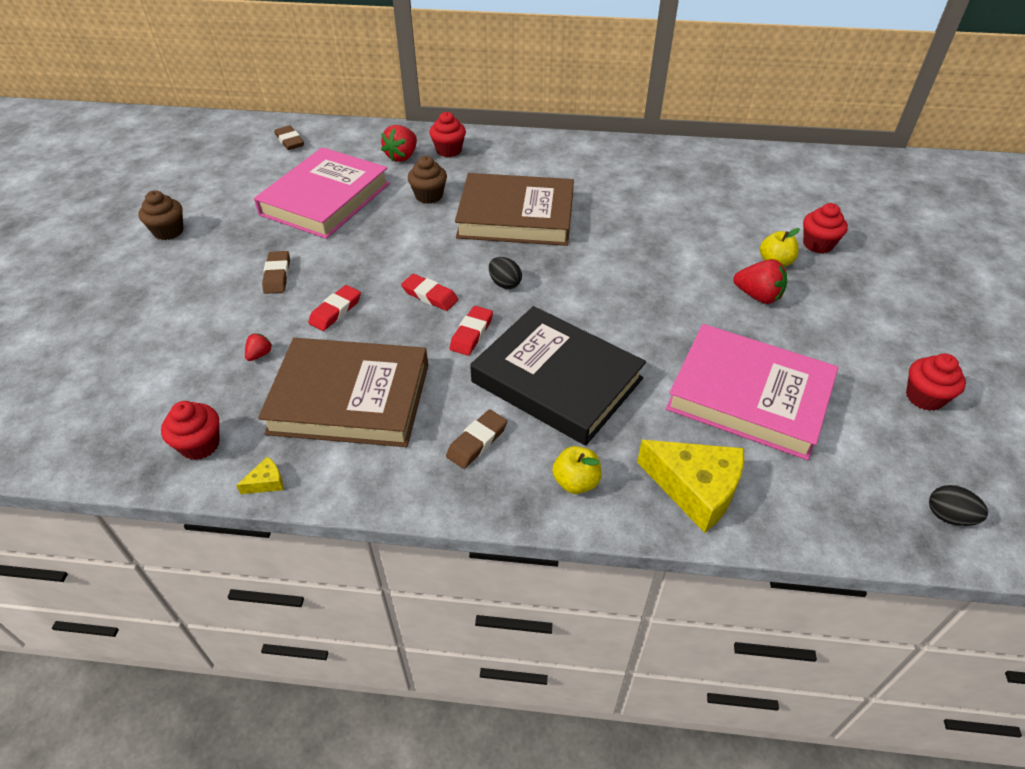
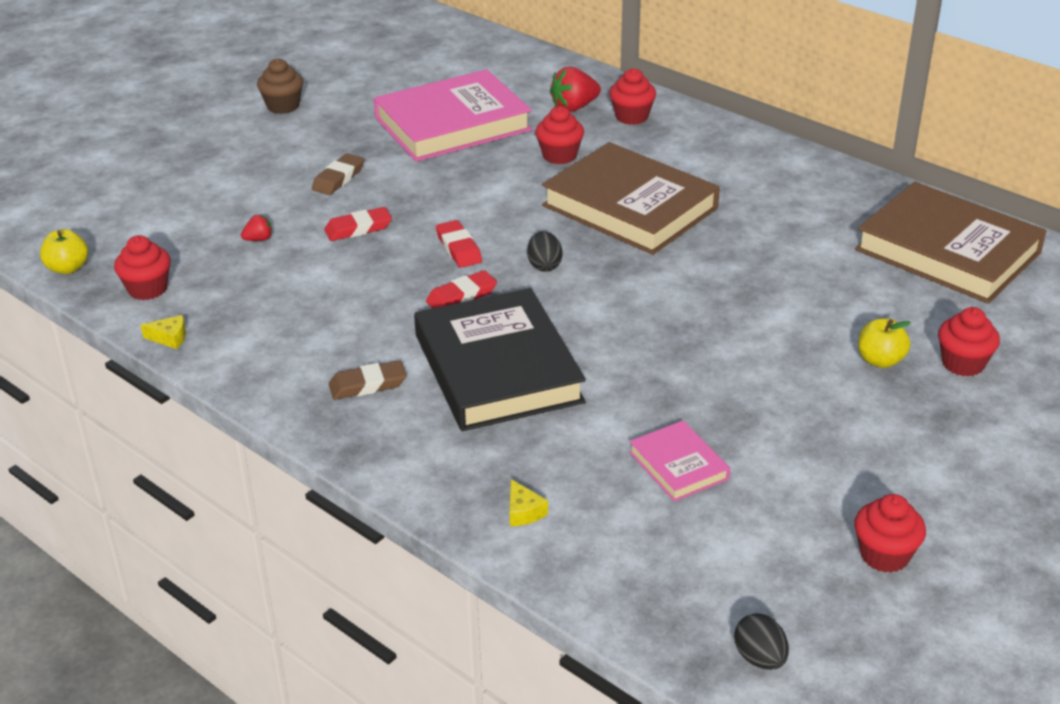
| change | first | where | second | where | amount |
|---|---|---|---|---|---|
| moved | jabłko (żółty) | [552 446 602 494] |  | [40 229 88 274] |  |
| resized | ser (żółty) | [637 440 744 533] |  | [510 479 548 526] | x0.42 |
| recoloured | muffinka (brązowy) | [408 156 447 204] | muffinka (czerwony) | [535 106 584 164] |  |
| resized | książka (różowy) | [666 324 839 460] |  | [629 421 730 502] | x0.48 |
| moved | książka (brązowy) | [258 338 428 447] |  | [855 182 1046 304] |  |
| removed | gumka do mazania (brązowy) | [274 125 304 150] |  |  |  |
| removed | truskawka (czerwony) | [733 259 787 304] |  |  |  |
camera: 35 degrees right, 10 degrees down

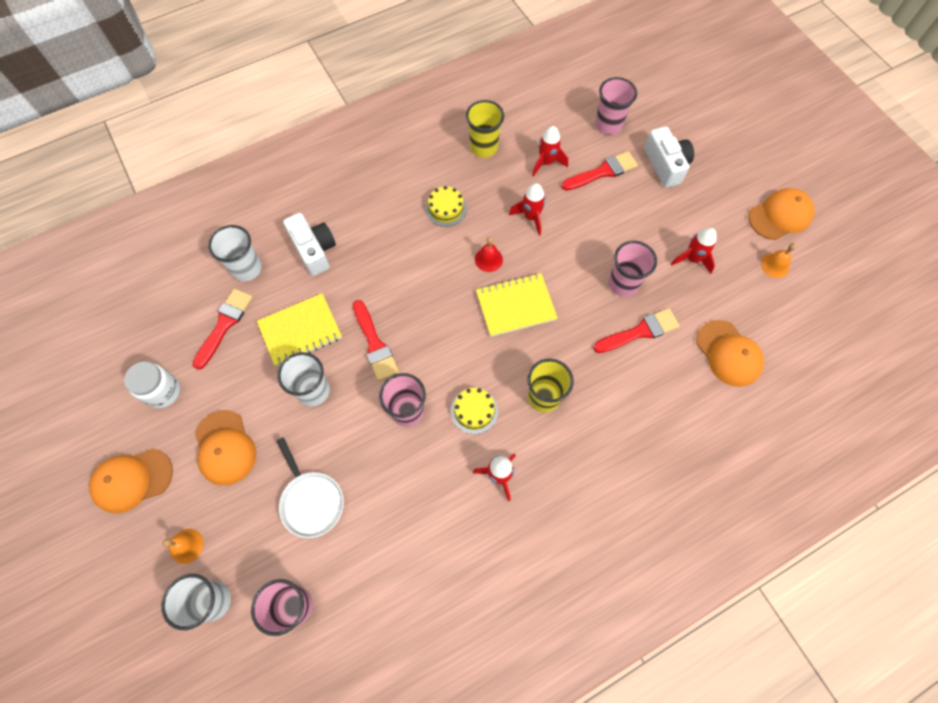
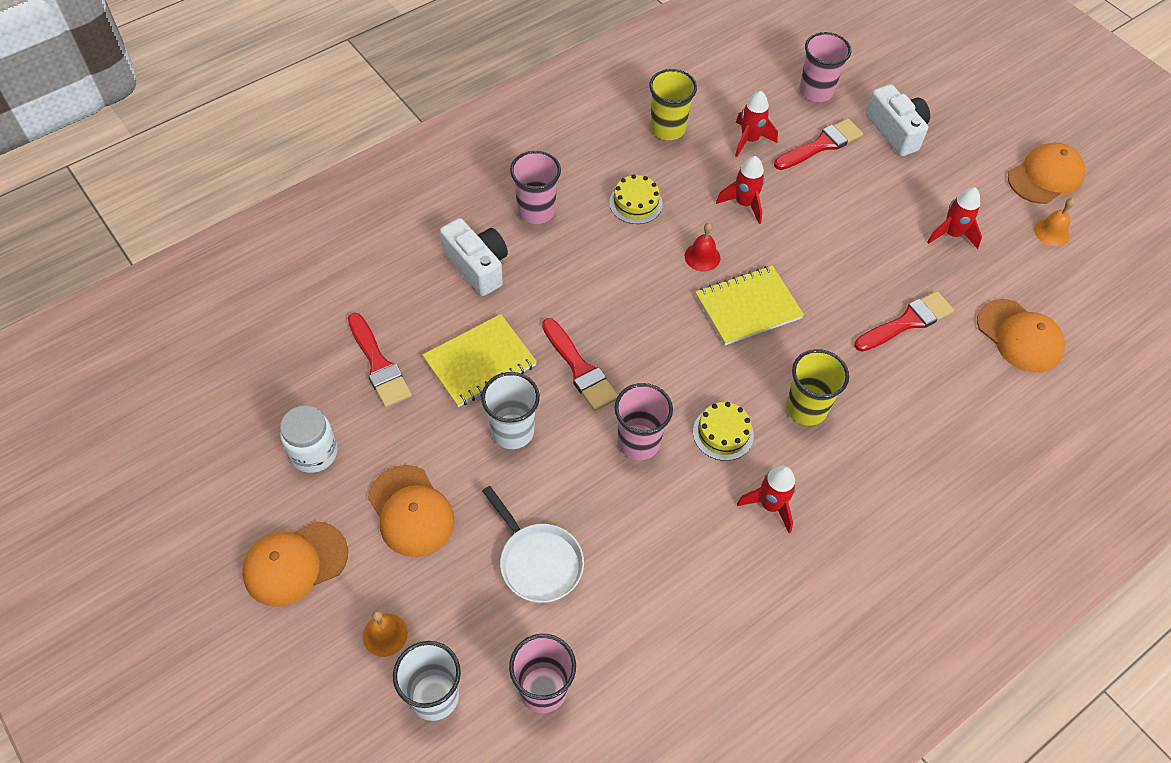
| change | first | where | second | where | amount |
|---|---|---|---|---|---|
| turned | pędzel (czerwony) | [193 289 253 370] |  | [348 313 412 407] | 135 degrees clockwise |
| moved | szklanka (różowy) | [609 241 657 297] |  | [510 151 561 224] |  |
| removed | szklanka (biały) | [208 225 262 281] |  |  |  |
camera: 10 degrees left, 10 degrees down

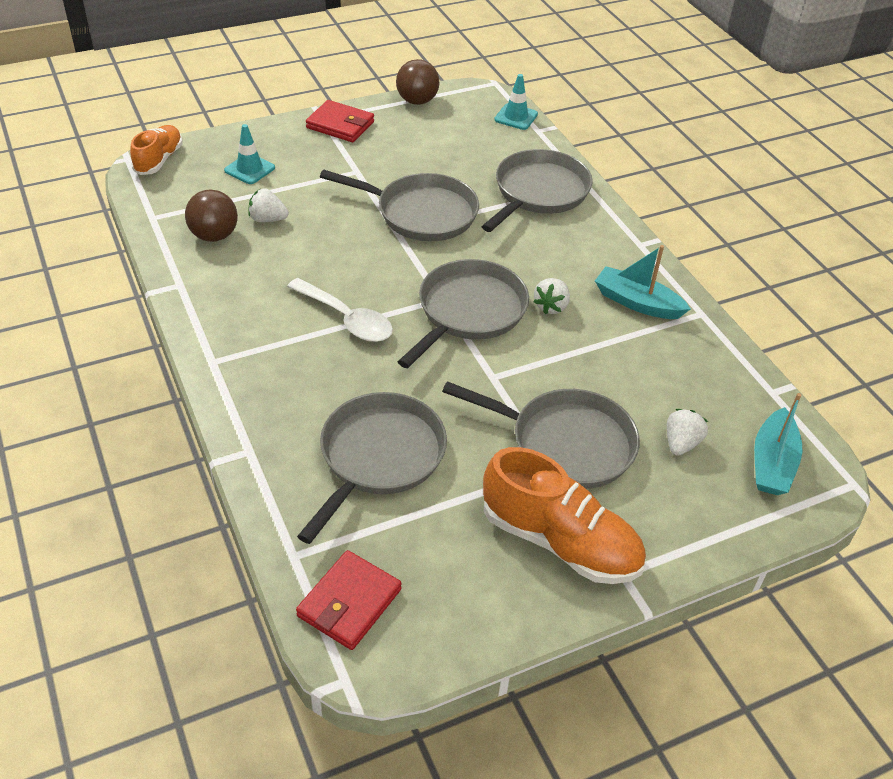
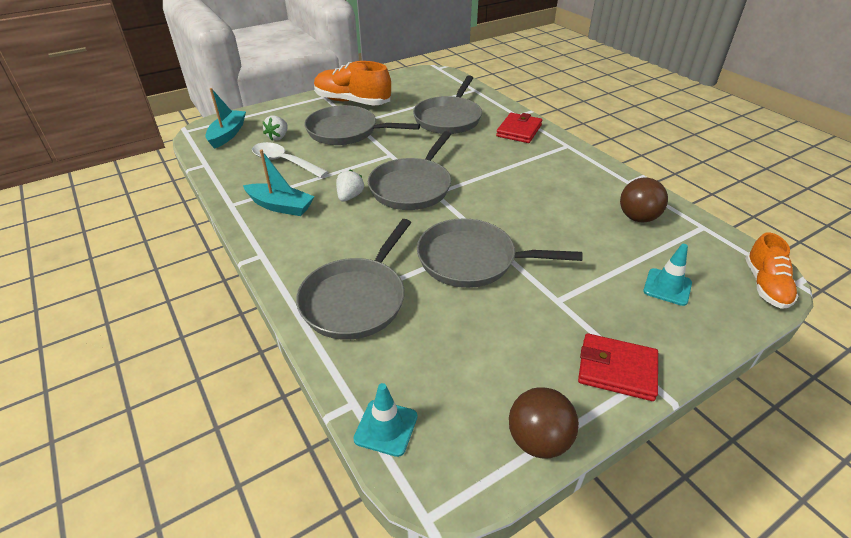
| change | first | where | second | where | amount |
|---|---|---|---|---|---|
| moved | łyżka (biały) | [287 278 393 342] |  | [252 142 328 178] |  |
| moved | portfel (czerwony) | [296 550 402 650] |  | [496 113 542 143] |  |
| removed | truskawka (biały) | [248 188 289 222] |  |  |  |
camera: 175 degrees right, 5 degrees down

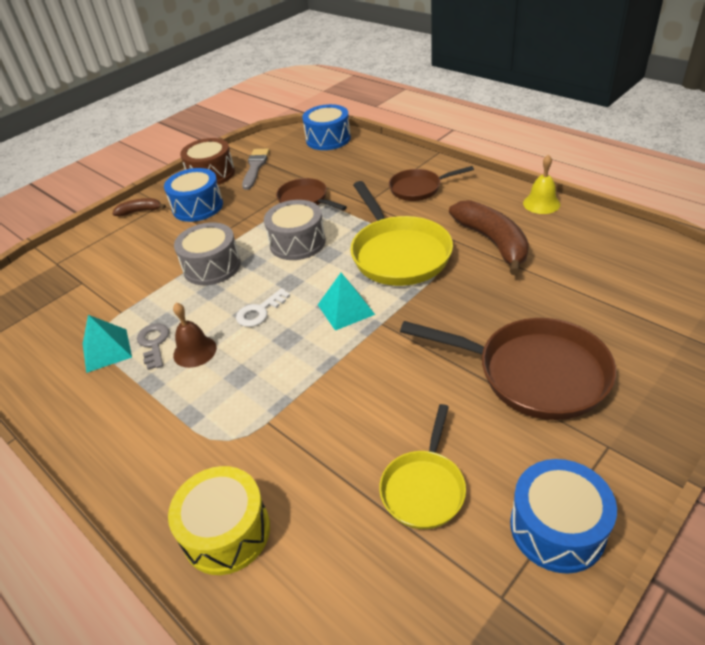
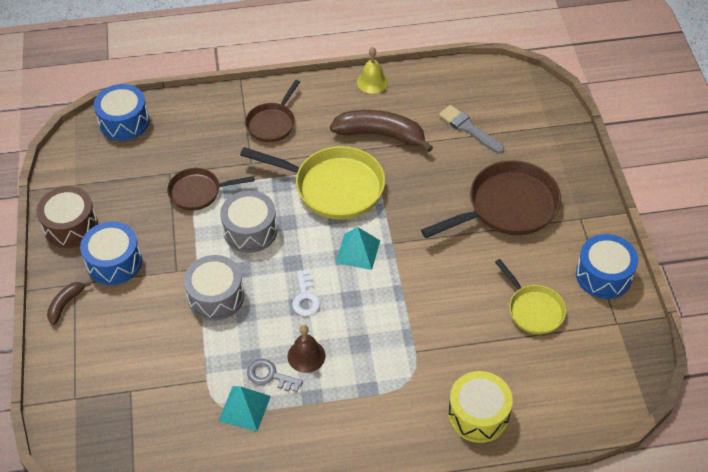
| change | first | where | second | where | amount |
|---|---|---|---|---|---|
| moved | pędzel (szary) | [242 148 269 190] |  | [439 105 504 154] |  |
camera: 55 degrees left, 10 degrees up

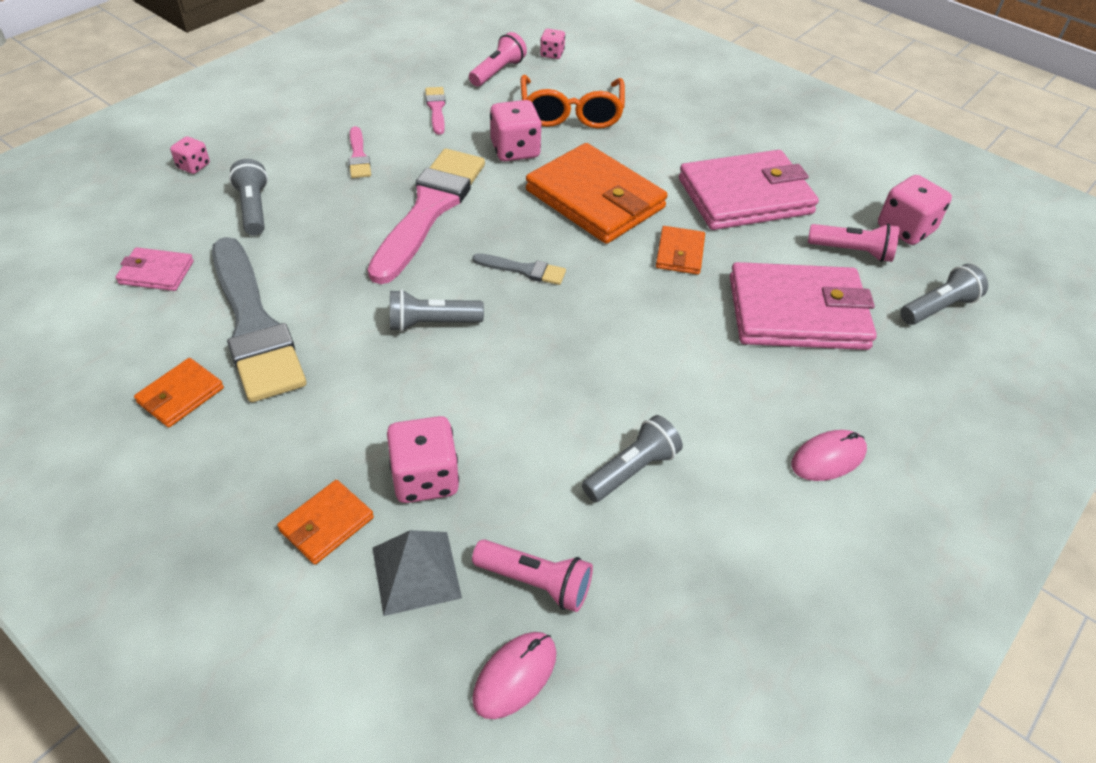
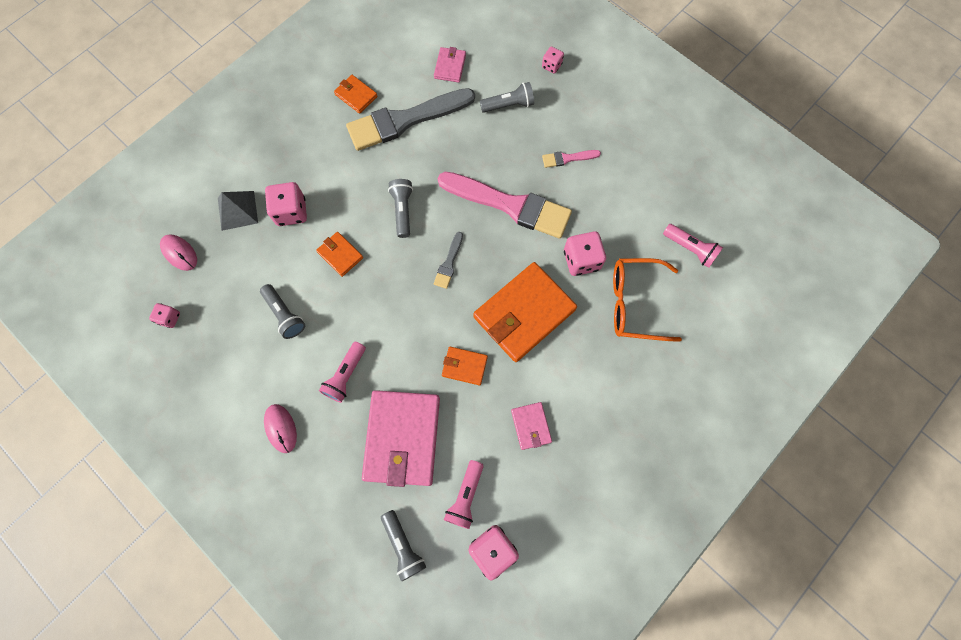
| change | first | where | second | where | amount |
|---|---|---|---|---|---|
| moved | kostka do gry (różowy) | [540 29 565 59] |  | [149 303 180 328] |  |
| moved | portfel (pomarańczowy) | [277 480 374 565] |  | [316 232 363 277] |  |
| moved | latarka (różowy) | [472 540 593 612] |  | [319 342 366 403] |  |
| resized | portfel (różowy) | [679 150 819 230] |  | [511 402 552 450] | x0.47 |
| removed | pędzel (różowy) | [425 87 446 135] |  |  |  |
camera: 95 degrees right, 25 degrees up

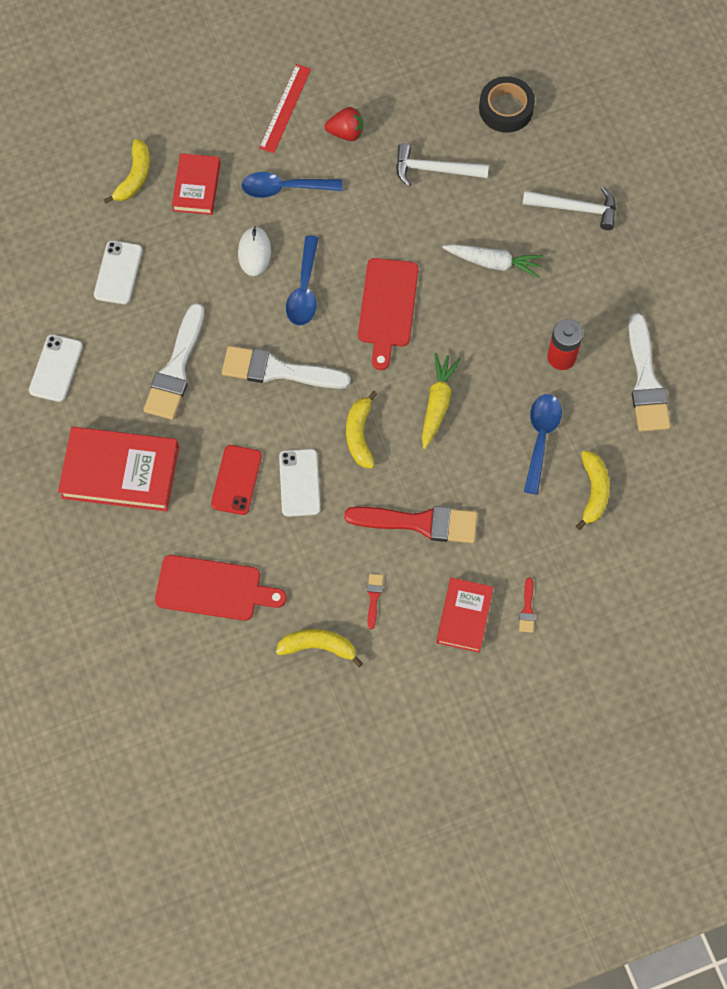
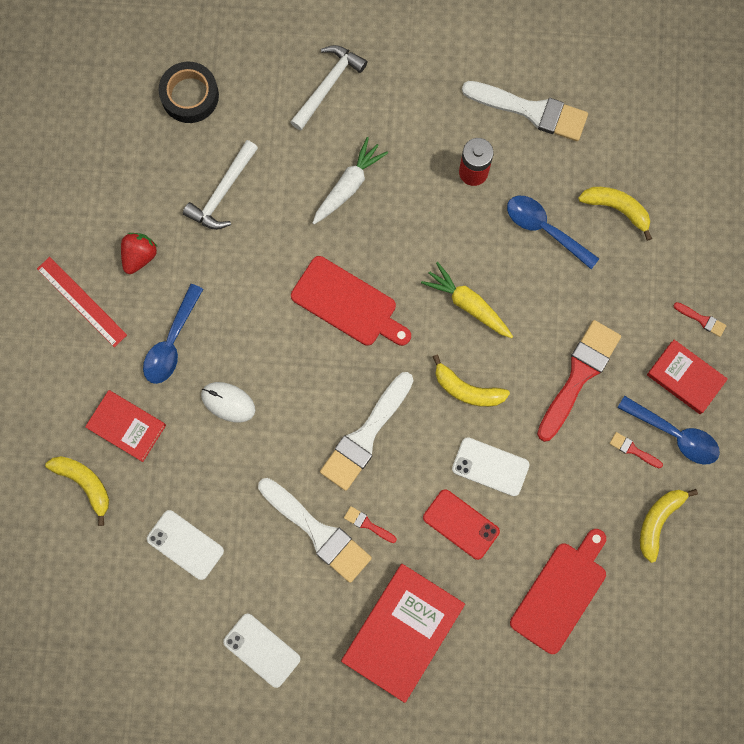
| change | first | where | second | where | amount |
|---|---|---|---|---|---|
| added |  |  | pędzel (czerwony) | [344 506 397 543] |  |
| moved | łyżka (niebieski) | [286 235 319 326] |  | [618 396 720 465] |  |
camera: 65 degrees left, 10 degrees up

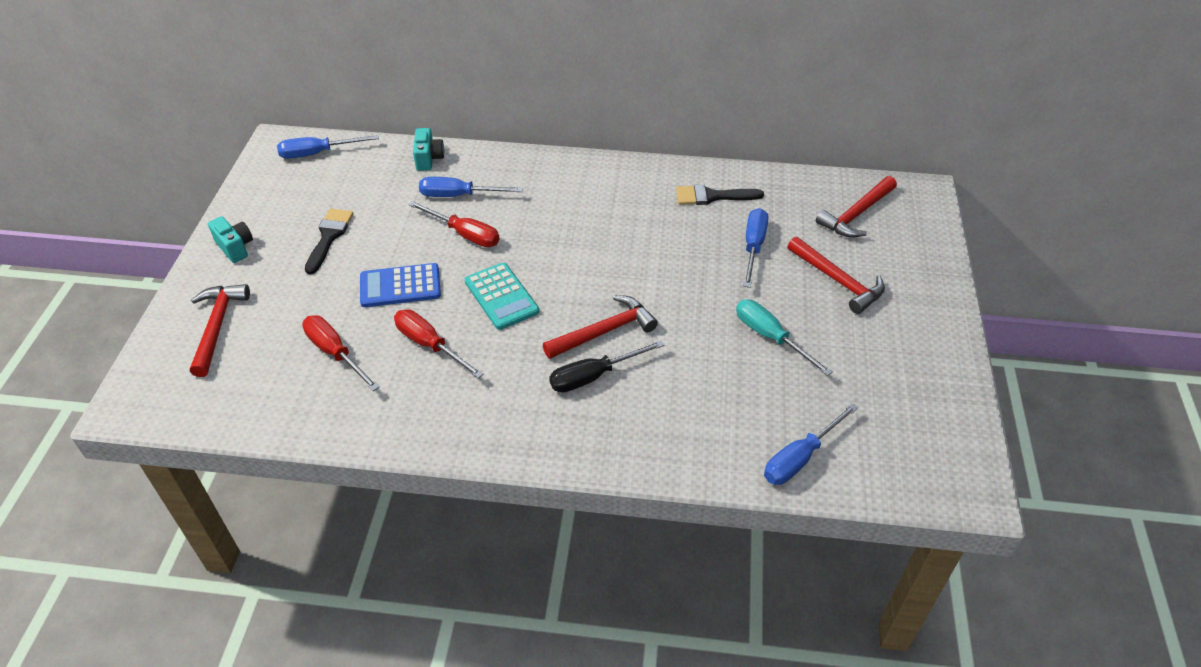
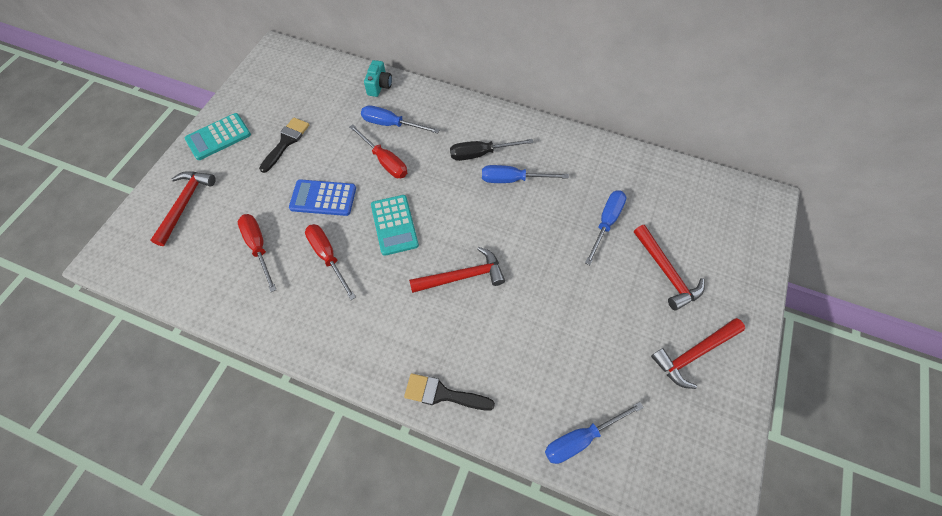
| change | first | where | second | where | amount |
|---|---|---|---|---|---|
| replaced | aparat fotograficzny (turkusowy) | [208 216 253 263] | kalkulator (turkusowy) | [185 113 251 160] |  |
| moved | pędzel (czarny) | [676 184 764 205] |  | [404 373 495 411] |  |
| moved | śrubokręt (czarny) | [549 340 665 393] |  | [450 139 534 161] |  |
| moved | śrubokręt (niebieski) | [277 135 379 159] |  | [482 165 569 183] |  |
| moved | młotek (czerwony) | [816 176 897 238] |  | [651 318 745 389] |  |
| removed | śrubokręt (turkusowy) | [736 299 832 376] |  |  |  |
camera: 15 degrees right, 15 degrees up

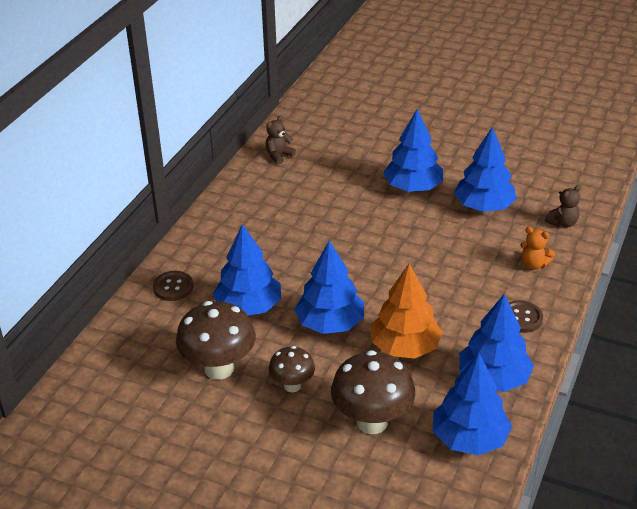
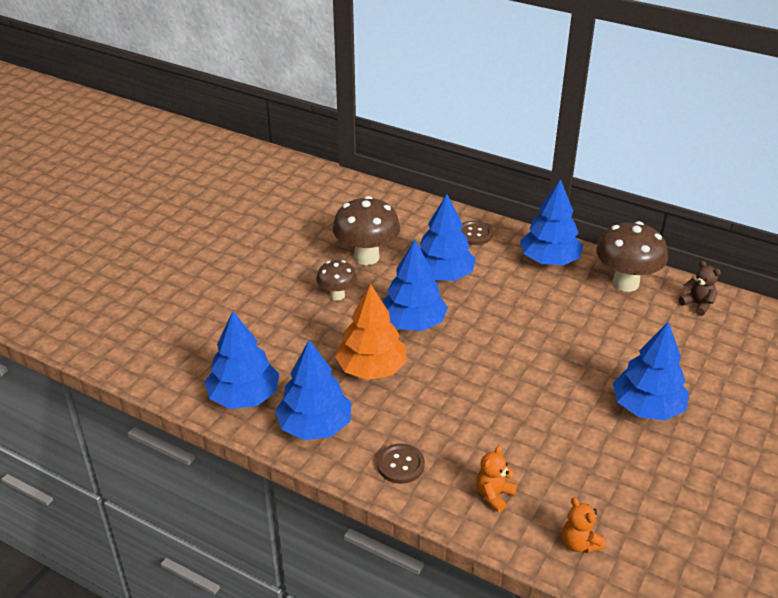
| change | first | where | second | where | amount |
|---|---|---|---|---|---|
| moved | drzewko (niebieski) | [454 127 517 212] |  | [520 179 583 265] |  |
| recoloured | miś (brązowy) | [545 185 580 227] | miś (pomarańczowy) | [562 498 606 553] |  |
| moved | grzyb (brązowy) | [331 350 415 434] |  | [596 221 668 292] |  |
camera: 95 degrees right, 0 degrees up

